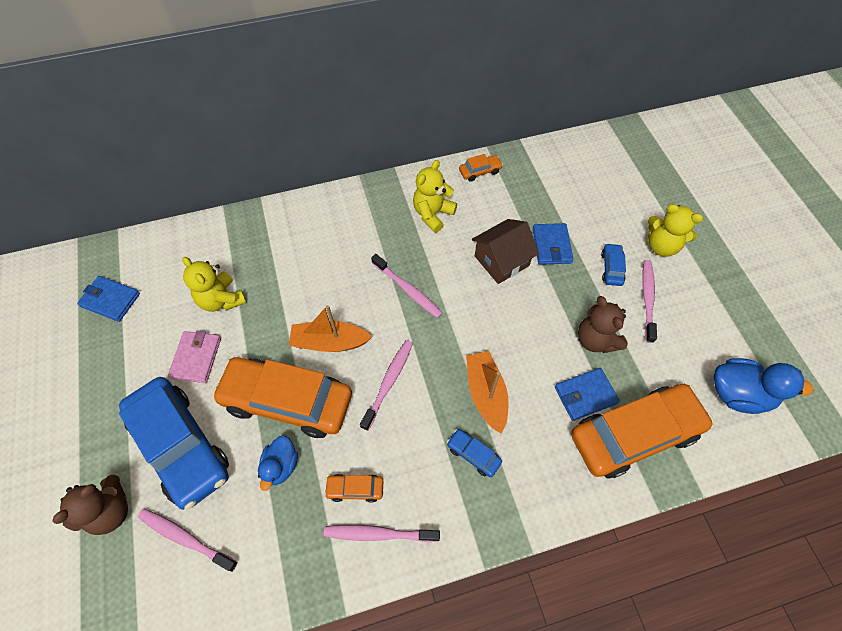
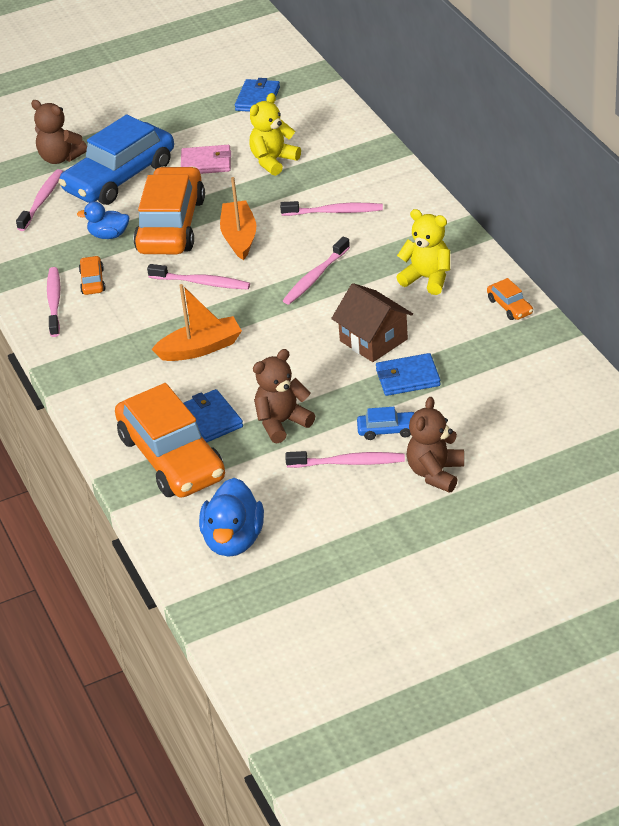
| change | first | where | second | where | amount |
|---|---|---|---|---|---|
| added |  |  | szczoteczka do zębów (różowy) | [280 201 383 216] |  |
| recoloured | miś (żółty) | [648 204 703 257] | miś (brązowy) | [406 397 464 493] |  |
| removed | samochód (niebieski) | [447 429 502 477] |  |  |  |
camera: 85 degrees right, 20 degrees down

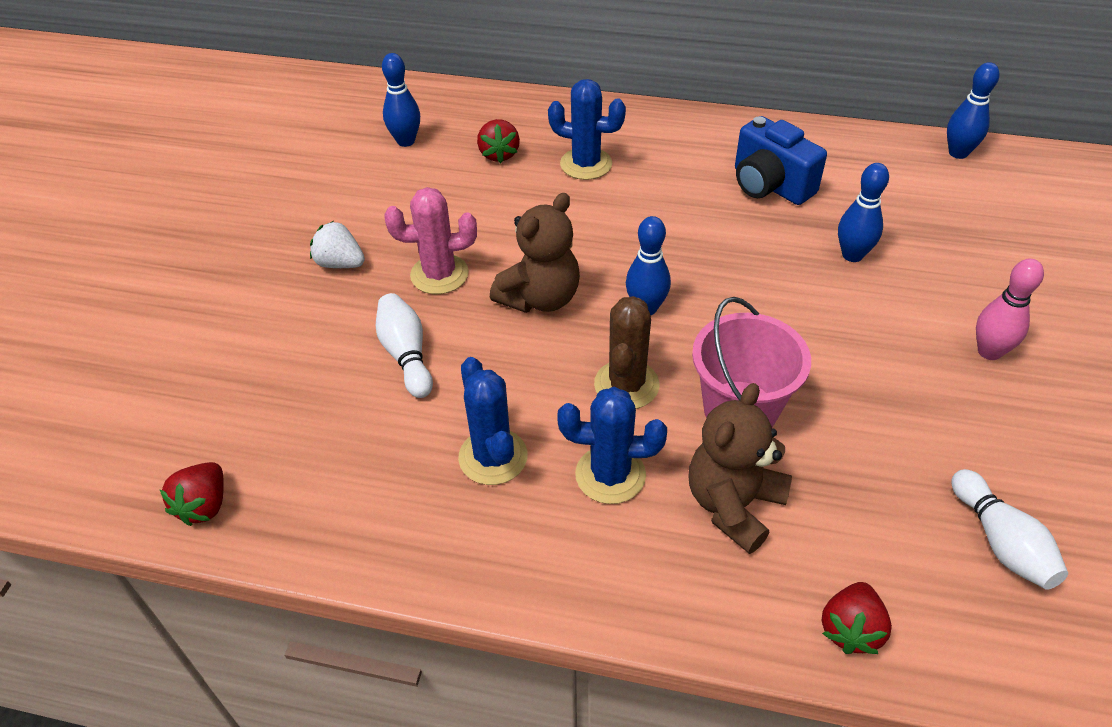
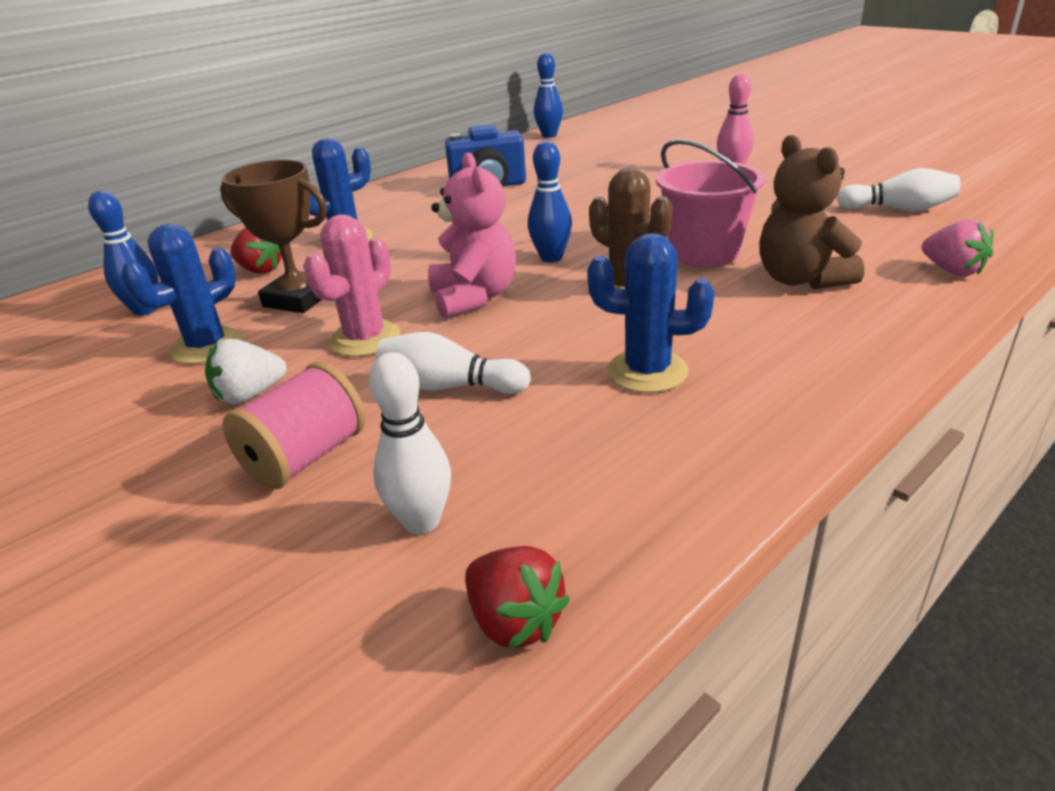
| change | first | where | second | where | amount |
|---|---|---|---|---|---|
| moved | kaktus (niebieski) | [557 387 667 504] |  | [121 224 243 364] |  |
| added |  |  | puchar (brązowy) | [220 160 327 313] |  |
| added |  |  | szpulka (różowy) | [222 362 365 490] |  |
| added |  |  | kręgiel (biały) | [369 352 451 534] |  |
| recoloured | miś (brązowy) | [490 193 580 313] | miś (różowy) | [428 153 516 318] |  |
| recoloured | truskawka (czerwony) | [821 582 892 654] | truskawka (różowy) | [922 219 994 277] |  |
| removed | kręgiel (niebieski) | [838 163 889 262] |  |  |  |
camera: 55 degrees left, 15 degrees down

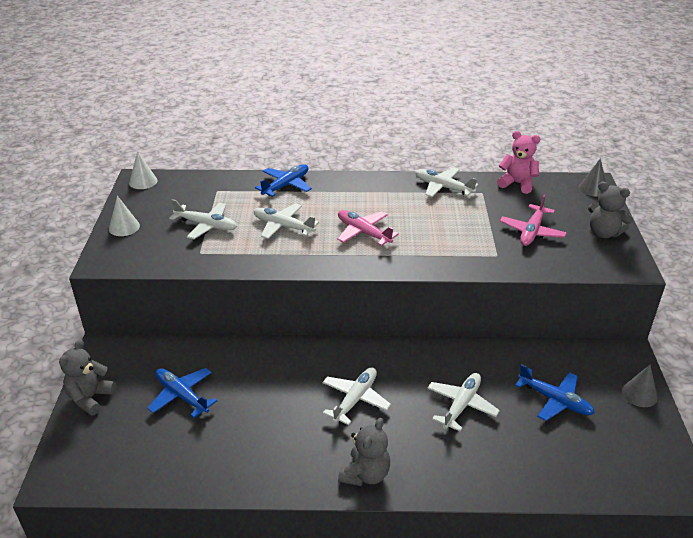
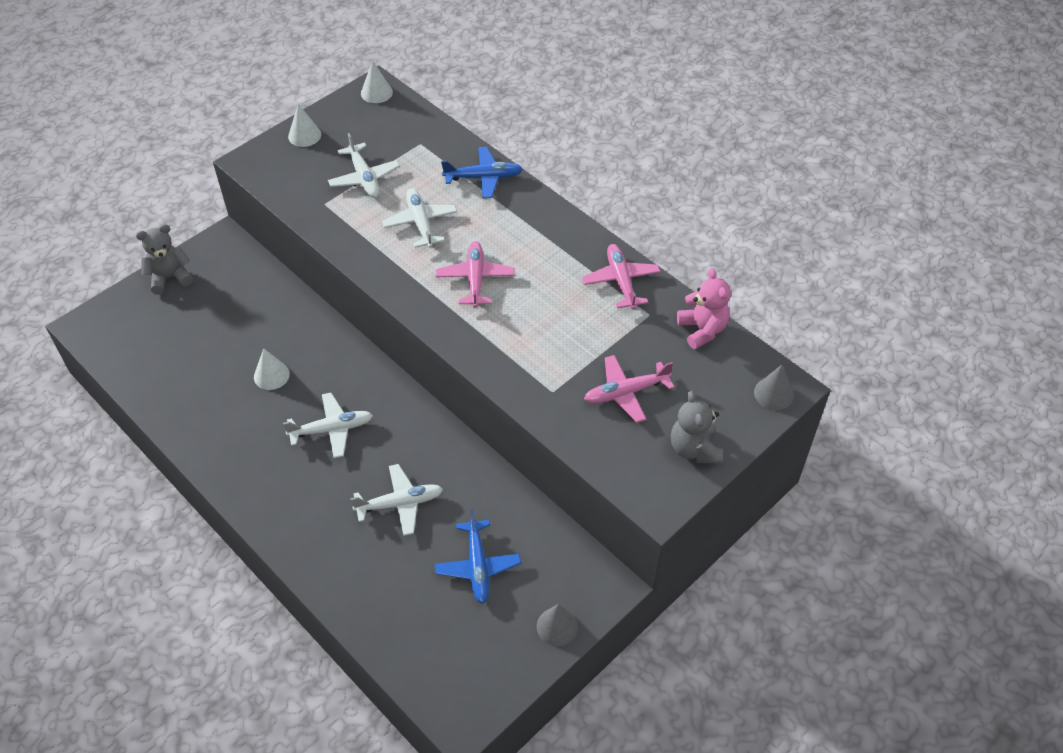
| change | first | where | second | where | amount |
|---|---|---|---|---|---|
| added |  |  | stożek (biały) | [254 348 290 390] |  |
| recoloured | samolot (biały) | [415 167 478 197] | samolot (różowy) | [582 244 660 309] |  |
| removed | samolot (niebieski) | [147 368 217 418] |  |  |  |
| removed | miś (szary) | [338 418 390 486] |  |  |  |
camera: 45 degrees right, 15 degrees up

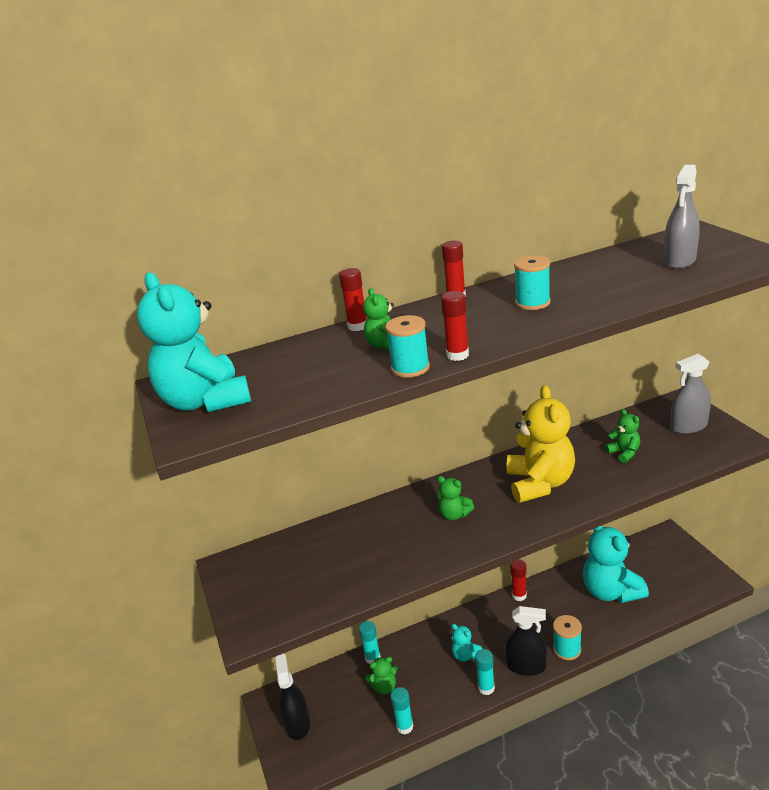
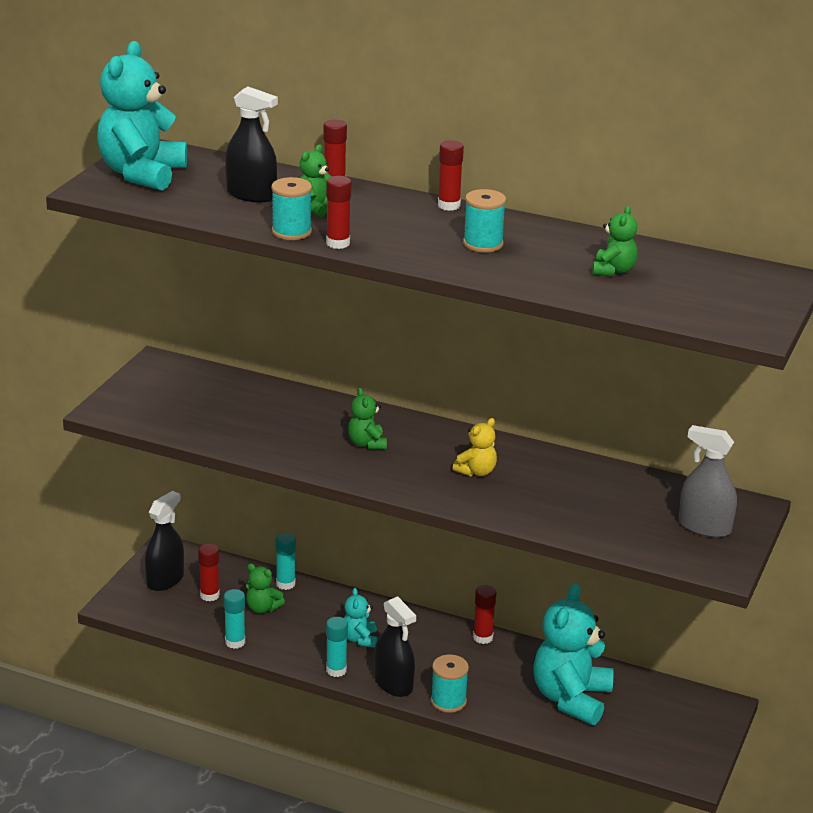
| change | first | where | second | where | amount |
|---|---|---|---|---|---|
| added |  |  | klej w sztyfcie (czerwony) | [198 544 220 601] |  |
| added |  |  | spryskiwacz (czarny) | [225 86 278 202] |  |
| resized | miś (żółty) | [507 385 575 503] |  | [453 418 497 476] | x0.47 |
| moved | miś (zielony) | [605 409 640 463] |  | [592 206 638 276] |  |
| removed | spryskiwacz (szary) | [663 165 700 269] |  |  |  |
camera: 40 degrees right, 0 degrees up

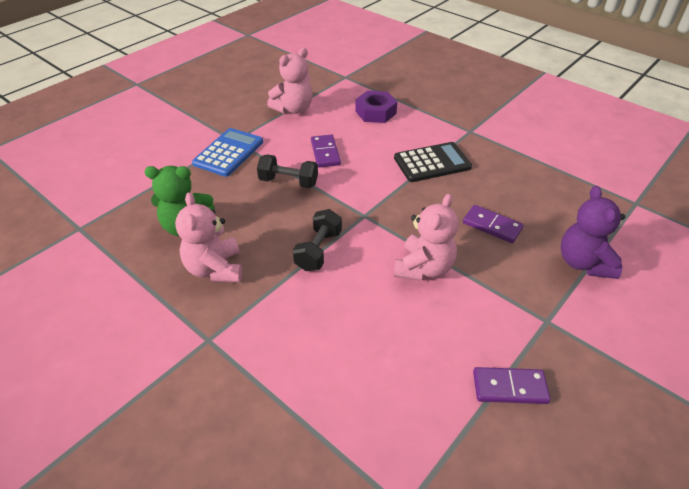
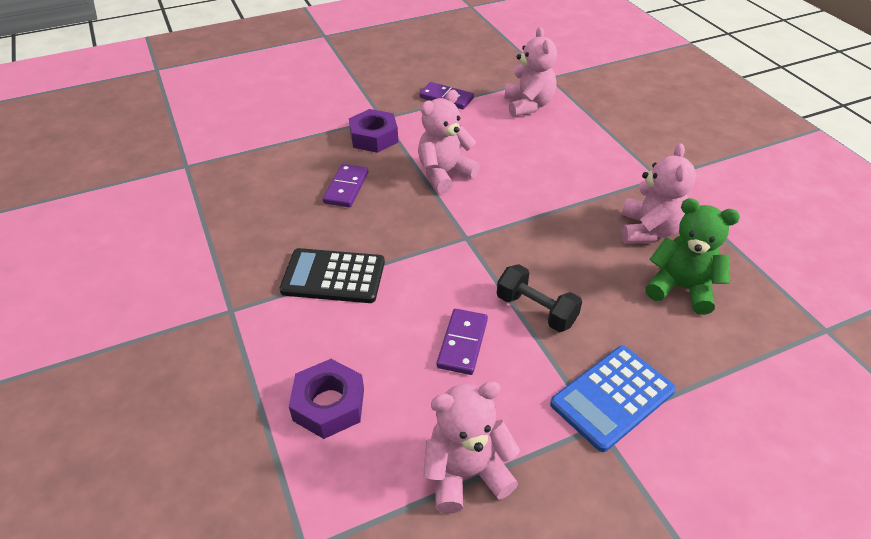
| change | first | where | second | where | amount |
|---|---|---|---|---|---|
| turned | kostka domina (fioletowy) | [463 205 524 243] |  | [323 164 368 207] | 45 degrees clockwise |
| added |  |  | nakrętka (fioletowy) | [349 109 398 153] |  |
| added |  |  | miś (różowy) | [505 27 557 117] |  |
| removed | hantel (czarny) | [293 209 342 271] |  |  |  |
| removed | miś (fioletowy) | [561 186 625 279] |  |  |  |
camera: 155 degrees left, 0 degrees up

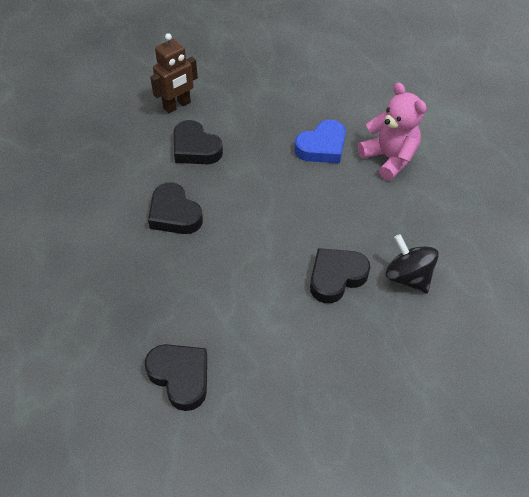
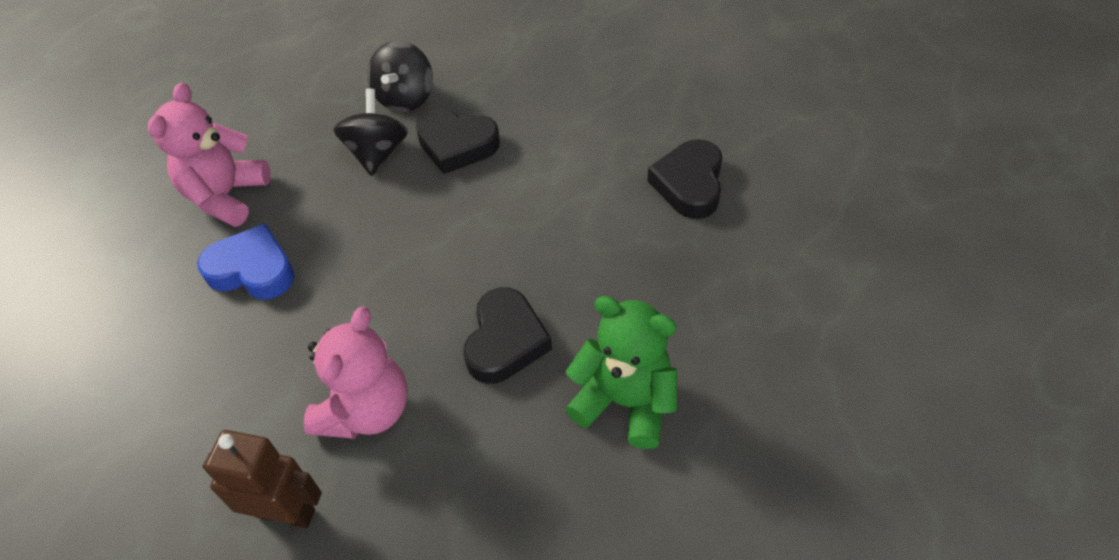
| change | first | where | second | where | amount |
|---|---|---|---|---|---|
| replaced | serce (czarny) | [174 120 223 164] | miś (różowy) | [304 307 407 439] |  |
| added |  |  | bączek (czarny) | [333 89 408 176] |  |
| added |  |  | miś (zielony) | [565 296 677 449] |  |
camera: 125 degrees left, 0 degrees up

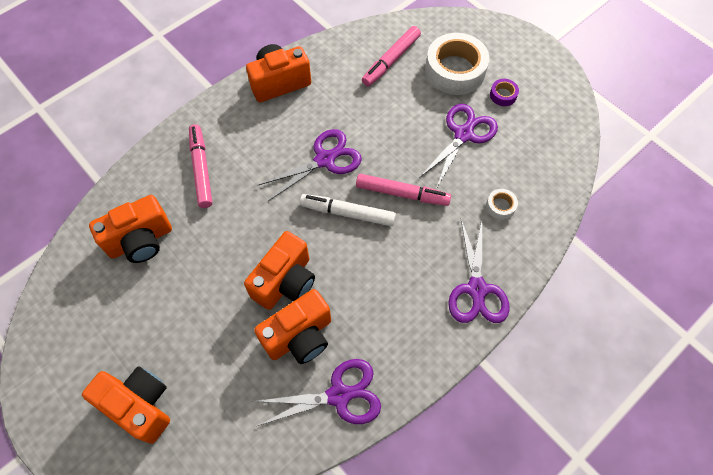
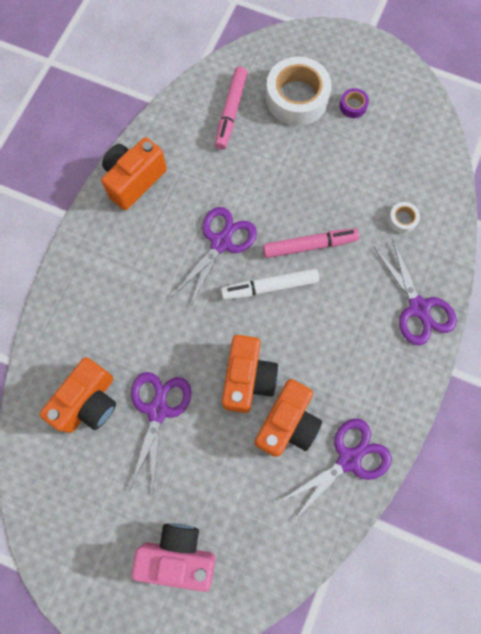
| change | first | where | second | where | amount |
|---|---|---|---|---|---|
| moved | nożyczki (fioletowy) | [419 104 498 189] |  | [129 372 192 495] |  |
| recoloured | aparat fotograficzny (pomarańczowy) | [82 366 170 444] | aparat fotograficzny (różowy) | [131 523 215 592] |  |
| removed | flamaster (różowy) | [189 124 213 208] |  |  |  |
camera: 25 degrees left, 10 degrees up

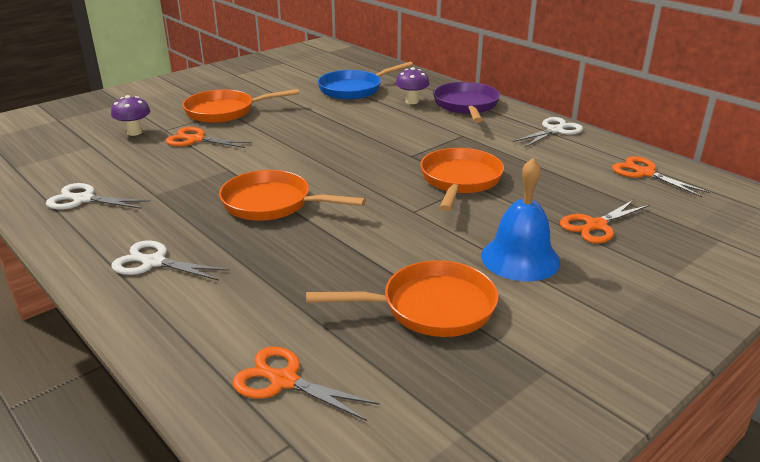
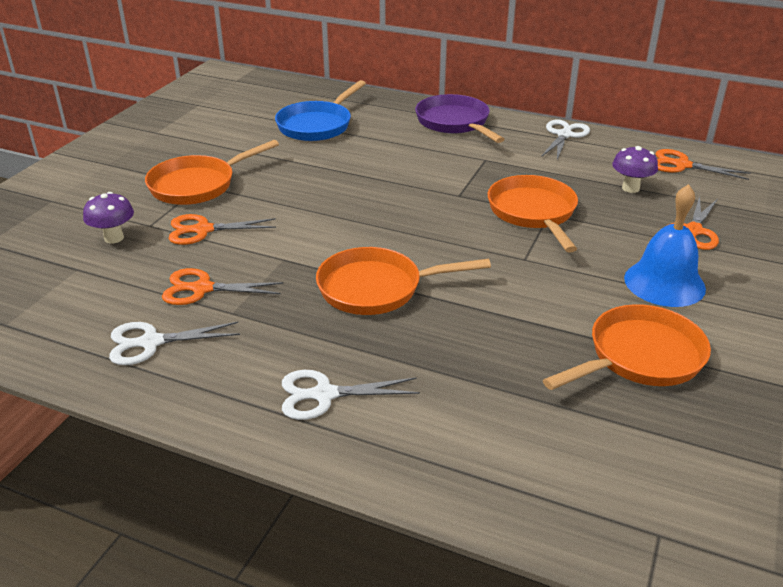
| change | first | where | second | where | amount |
|---|---|---|---|---|---|
| moved | nożyczki (pomarańczowy) | [232 347 379 421] |  | [162 268 284 305] |  |
| moved | grzyb (fioletowy) | [396 67 430 104] |  | [612 146 658 193] |  |
camera: 25 degrees left, 5 degrees up

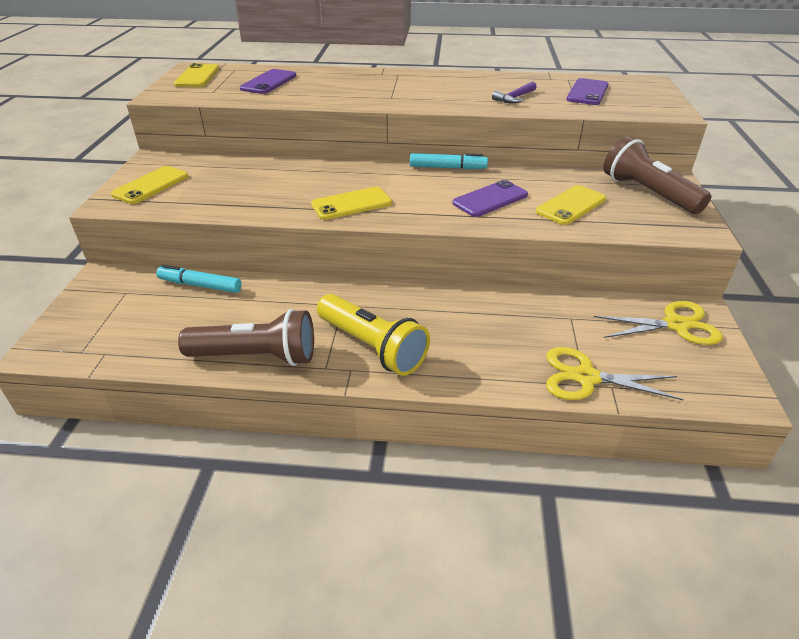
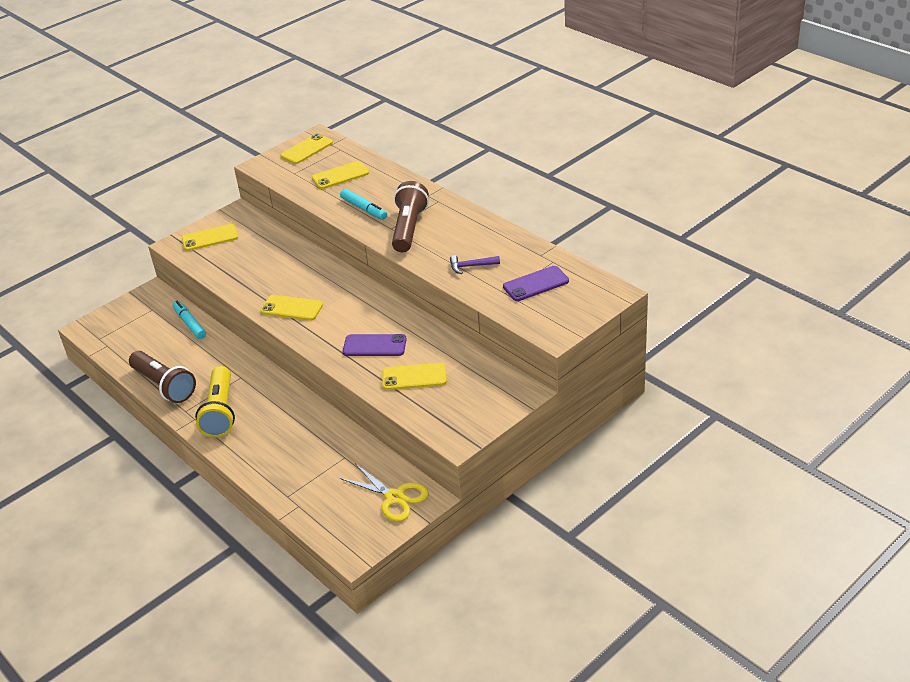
| change | first | where | second | where | amount |
|---|---|---|---|---|---|
| recoloured | telefon (fioletowy) | [240 69 296 94] | telefon (żółty) | [312 161 369 189] |  |
| moved | flamaster (turkusowy) | [410 153 488 169] |  | [340 189 387 220] |  |
| moved | latarka (brązowy) | [603 136 711 214] |  | [392 181 429 252] |  |
| removed | nożyczki (żółty) | [546 347 684 400] |  |  |  |
camera: 45 degrees right, 0 degrees up

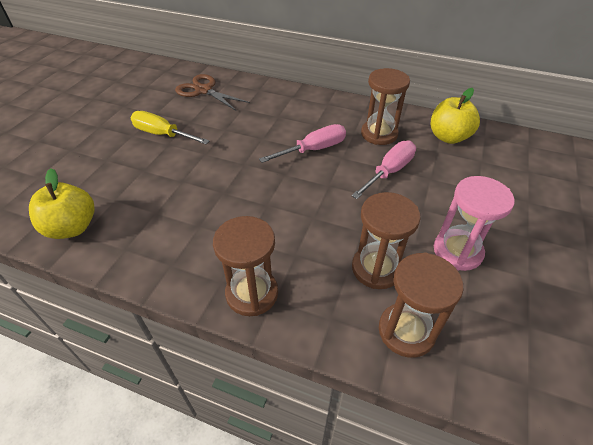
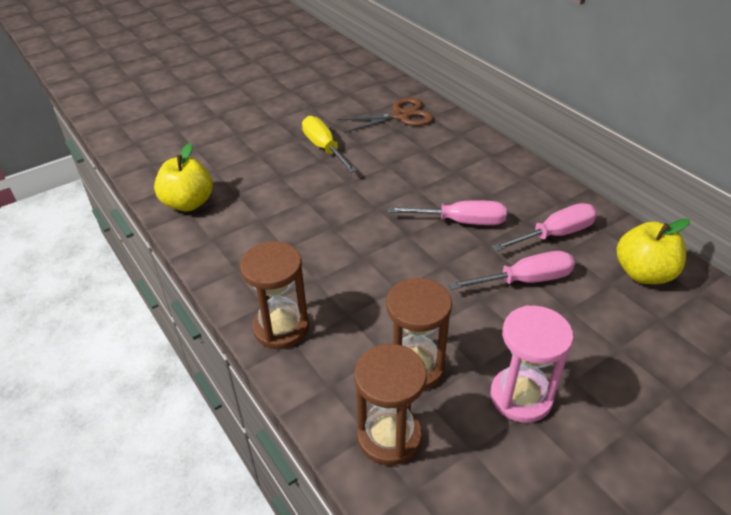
| change | first | where | second | where | amount |
|---|---|---|---|---|---|
| turned | nożyczki (brązowy) | [175 74 250 111] |  | [337 98 434 133] | 90 degrees clockwise |
| replaced | klepsydra (brązowy) | [361 68 410 145] | śrubokręt (różowy) | [492 203 597 251] |  |
camera: 35 degrees right, 5 degrees down

